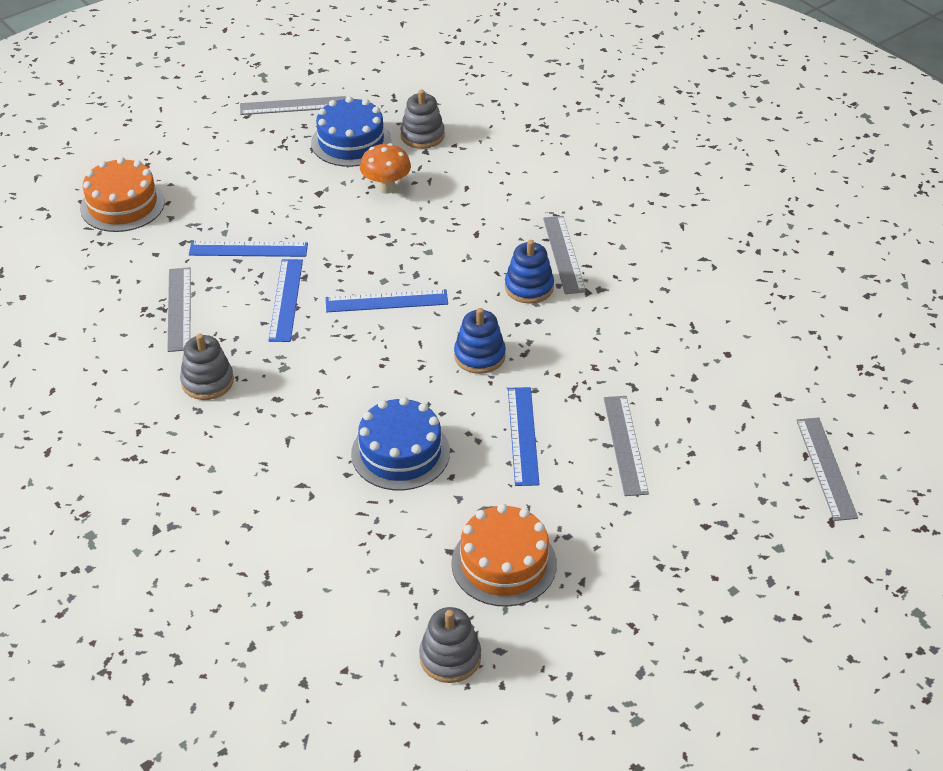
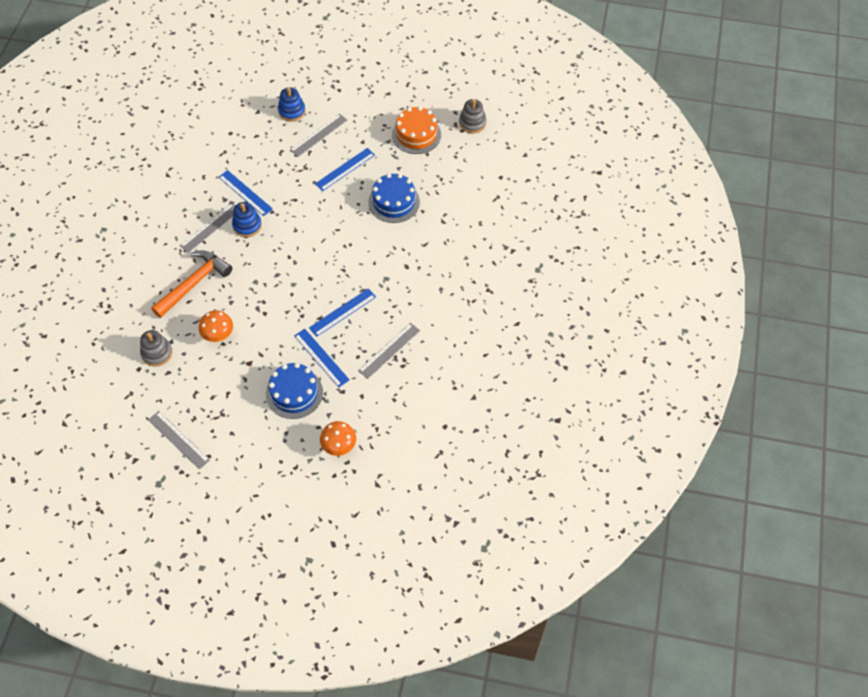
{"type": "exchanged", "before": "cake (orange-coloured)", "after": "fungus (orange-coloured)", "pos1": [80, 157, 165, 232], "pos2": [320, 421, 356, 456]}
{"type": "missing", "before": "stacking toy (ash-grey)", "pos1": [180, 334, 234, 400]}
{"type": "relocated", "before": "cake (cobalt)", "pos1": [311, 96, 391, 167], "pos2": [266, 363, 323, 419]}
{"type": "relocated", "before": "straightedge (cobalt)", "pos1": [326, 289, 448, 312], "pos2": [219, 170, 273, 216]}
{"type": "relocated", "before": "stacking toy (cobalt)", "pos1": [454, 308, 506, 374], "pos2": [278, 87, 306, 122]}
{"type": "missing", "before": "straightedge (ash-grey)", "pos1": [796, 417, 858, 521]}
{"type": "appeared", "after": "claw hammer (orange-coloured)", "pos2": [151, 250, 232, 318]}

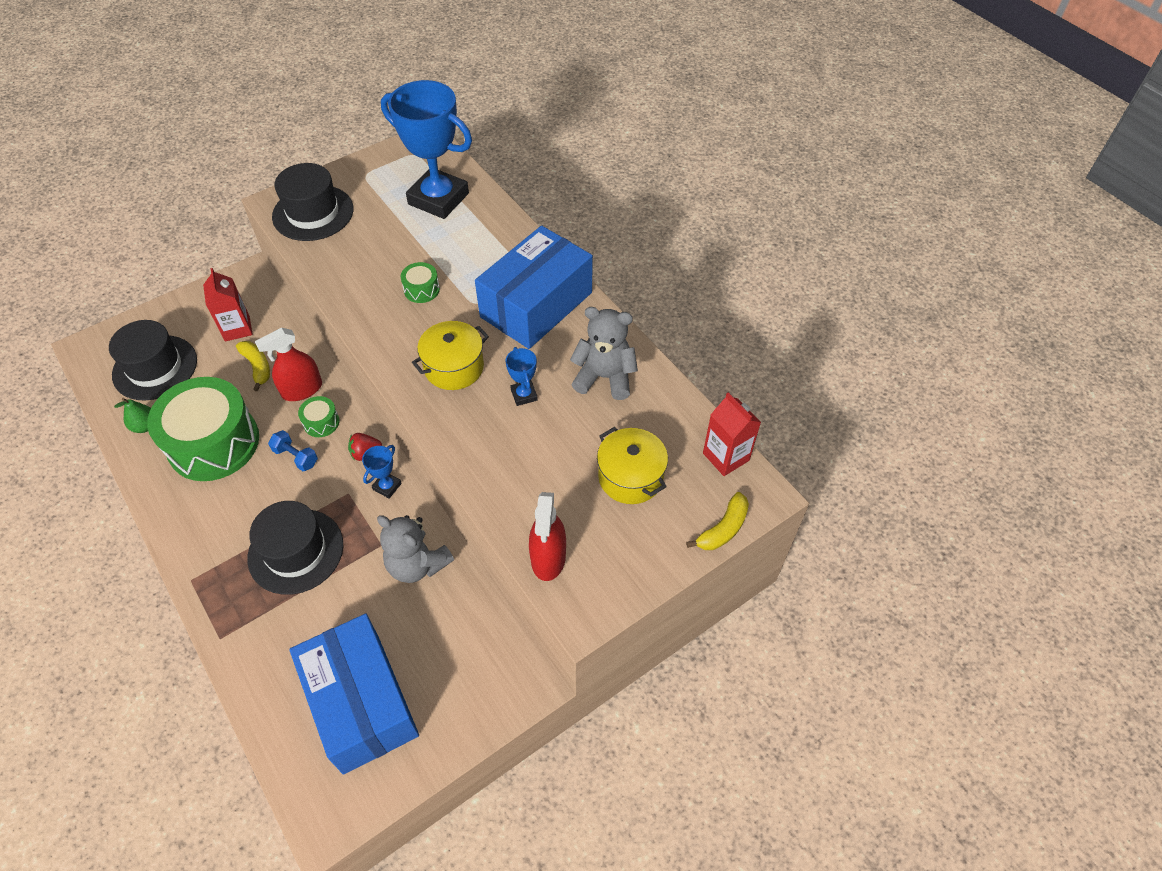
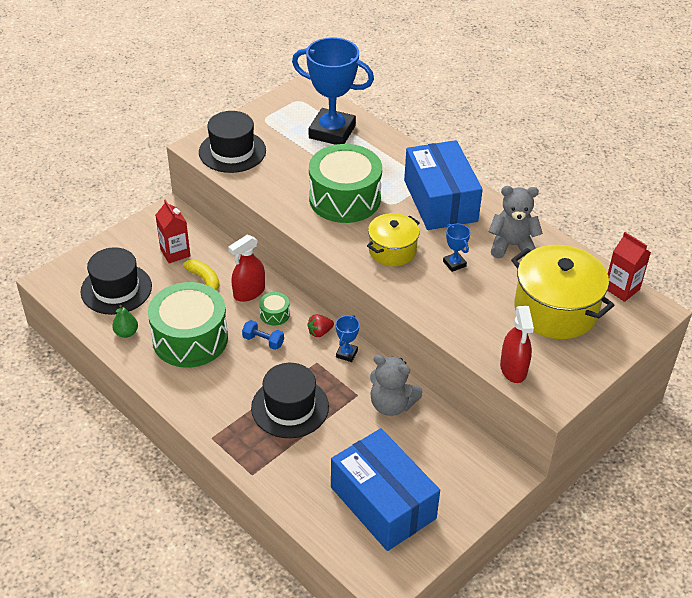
{"type": "size", "before": "drum (leaf-green)", "pos1": [401, 262, 440, 303], "pos2": [309, 144, 382, 223], "scale": 2.46}
{"type": "spun", "before": "package (cobalt)", "pos1": [475, 226, 593, 349], "pos2": [404, 140, 483, 230], "turn": -45}
{"type": "size", "before": "stockpot (golden)", "pos1": [597, 427, 668, 504], "pos2": [511, 245, 615, 339], "scale": 1.66}
{"type": "missing", "before": "banana (golden)", "pos1": [686, 492, 749, 550]}

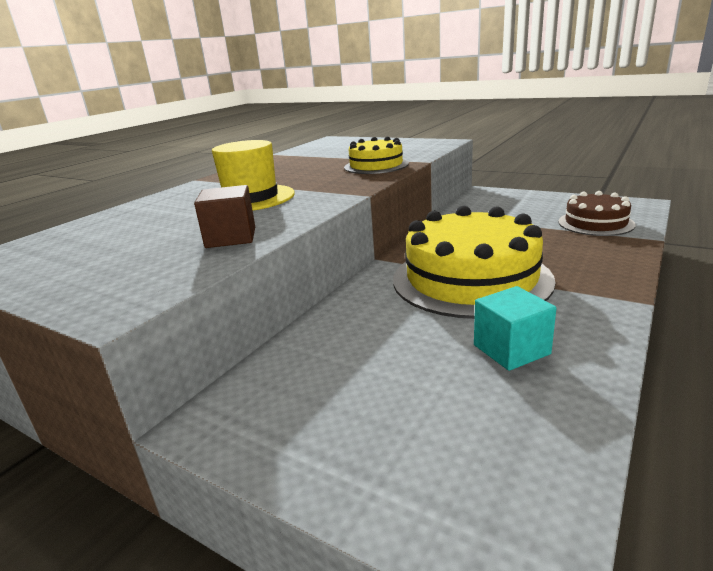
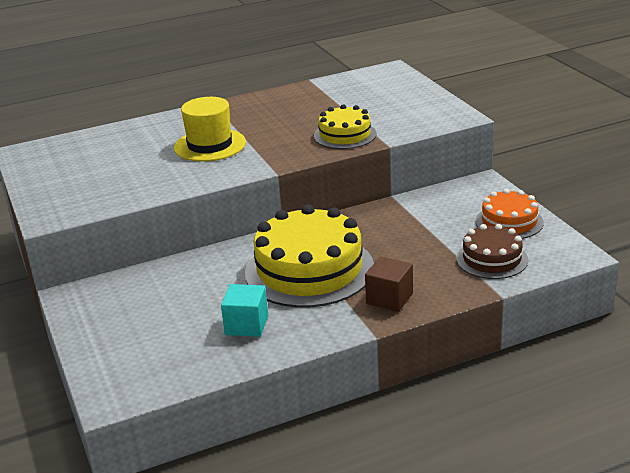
{"type": "relocated", "before": "block (dark brown)", "pos1": [194, 185, 255, 248], "pos2": [365, 256, 413, 312]}
{"type": "appeared", "after": "cake (orange-coloured)", "pos2": [476, 189, 544, 239]}

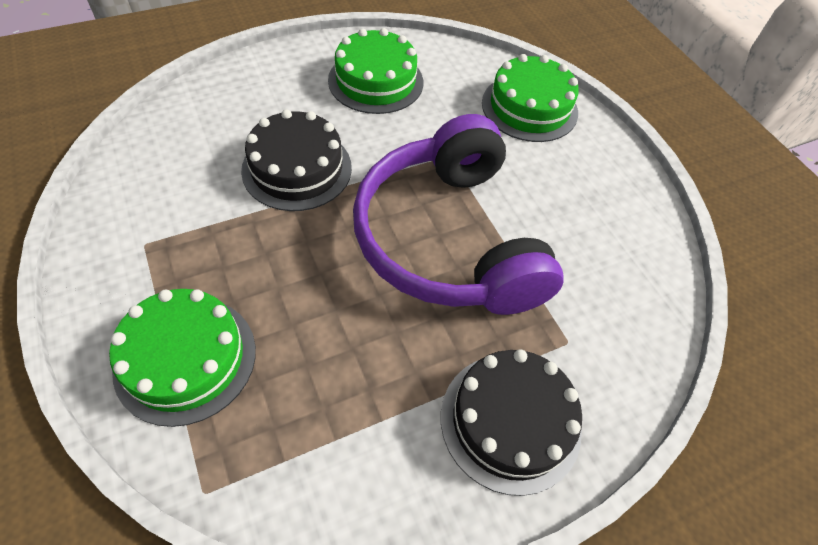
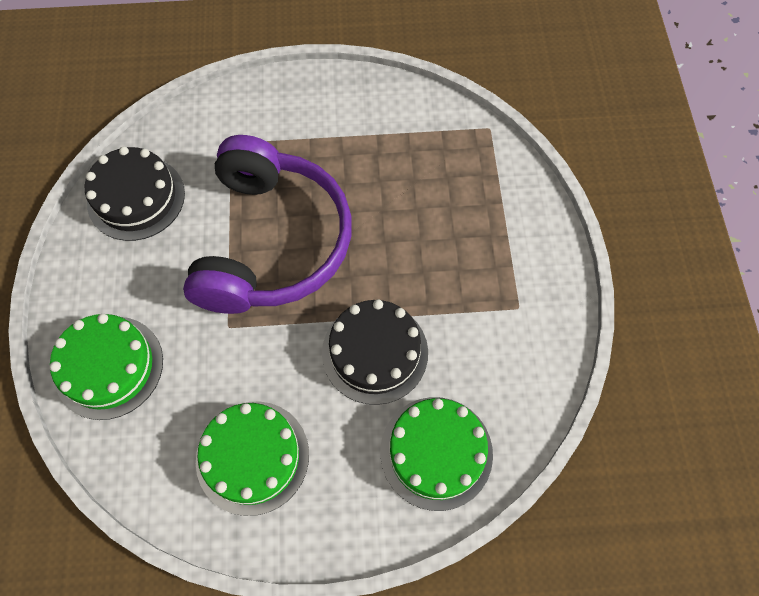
{"type": "relocated", "before": "cake (leaf-green)", "pos1": [109, 289, 256, 427], "pos2": [380, 397, 493, 511]}
{"type": "relocated", "before": "cake (ebony)", "pos1": [441, 349, 582, 496], "pos2": [85, 146, 185, 241]}

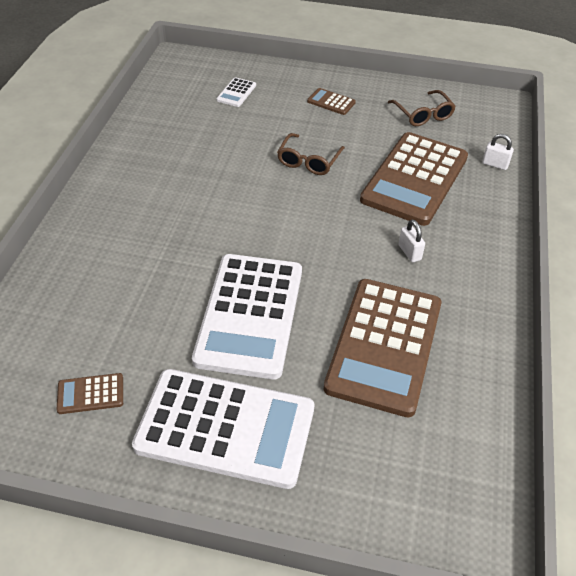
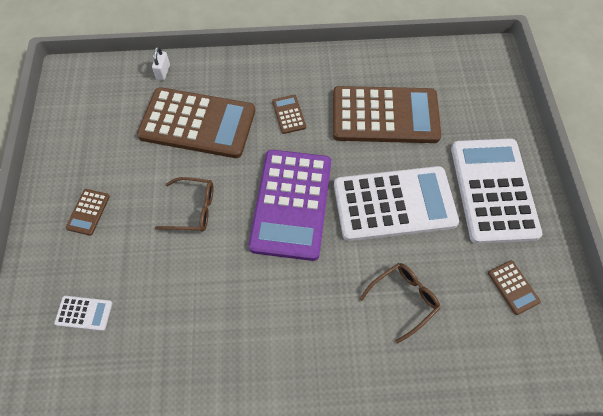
{"type": "relocated", "before": "glasses (dark brown)", "pos1": [388, 90, 456, 126], "pos2": [359, 263, 441, 344]}
{"type": "exchanged", "before": "small lock (snow-white)", "after": "adding machine (dark brown)", "pos1": [398, 220, 425, 262], "pos2": [272, 95, 306, 134]}
{"type": "appeared", "after": "adding machine (royal purple)", "pos2": [249, 150, 331, 261]}

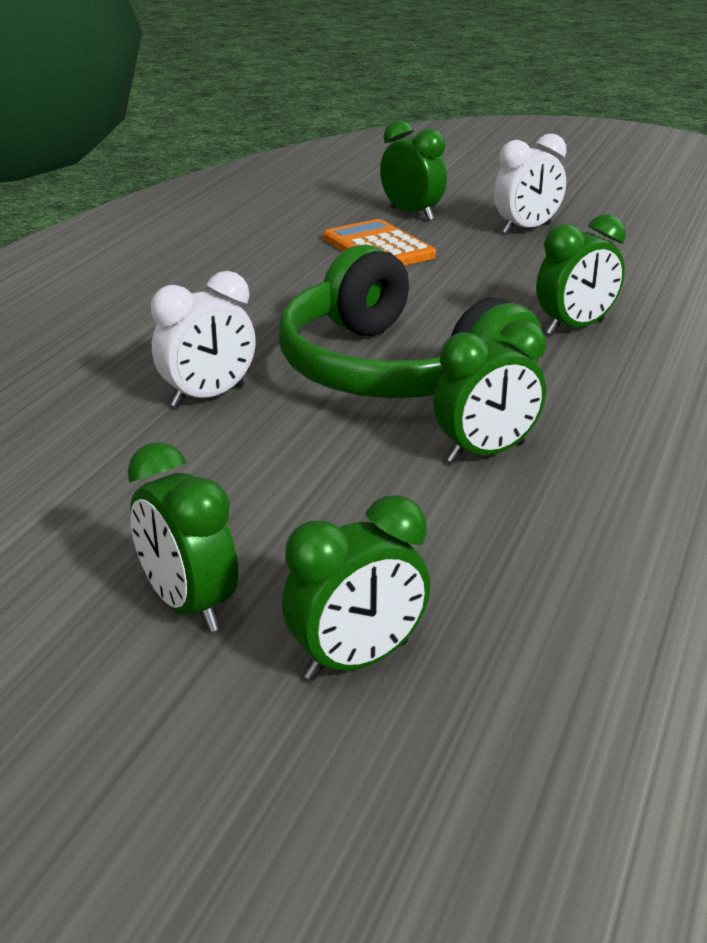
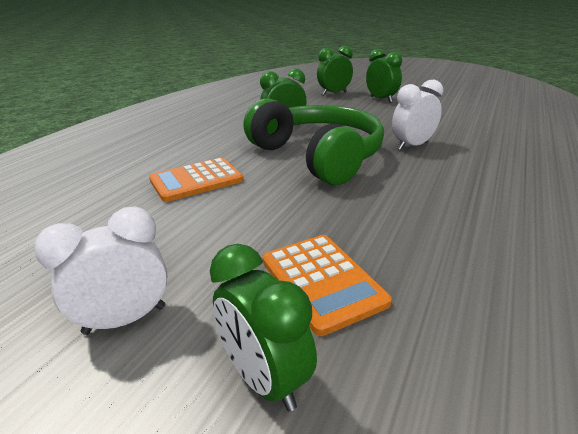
{"type": "exchanged", "before": "clock (leaf-green)", "after": "adding machine (orange-coloured)", "pos1": [536, 214, 626, 335], "pos2": [149, 158, 243, 202]}

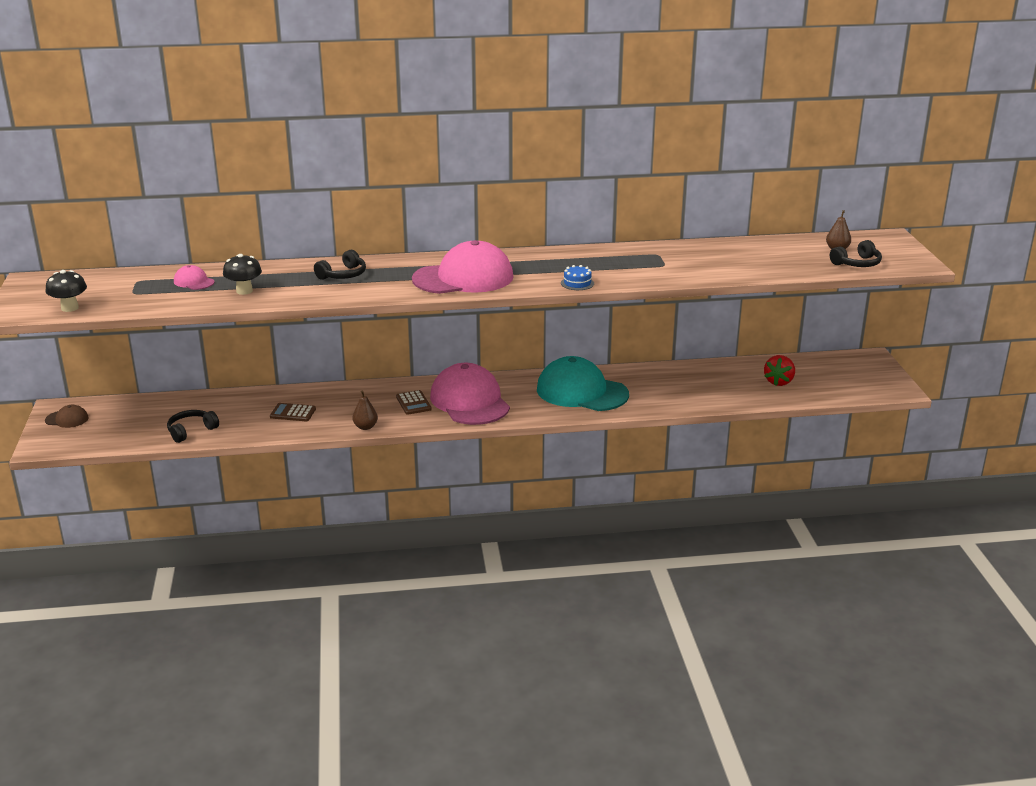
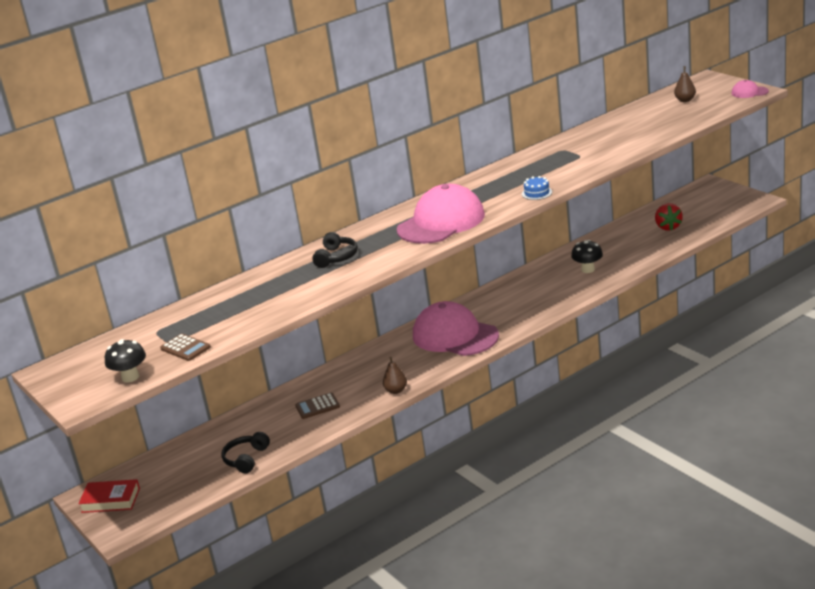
{"type": "exchanged", "before": "baseball cap (dark brown)", "after": "hardback (crimson)", "pos1": [45, 405, 88, 428], "pos2": [78, 479, 140, 513]}
{"type": "relocated", "before": "baseball cap (pink)", "pos1": [174, 265, 215, 290], "pos2": [731, 80, 769, 98]}
{"type": "relocated", "before": "fungus (ebony)", "pos1": [223, 254, 262, 295], "pos2": [571, 240, 603, 273]}
{"type": "relocated", "before": "adding machine (dark brown)", "pos1": [396, 390, 432, 415], "pos2": [160, 334, 211, 361]}
{"type": "missing", "before": "baseball cap (turquoise)", "pos1": [537, 356, 629, 411]}
{"type": "missing", "before": "headset (ebony)", "pos1": [830, 240, 882, 267]}

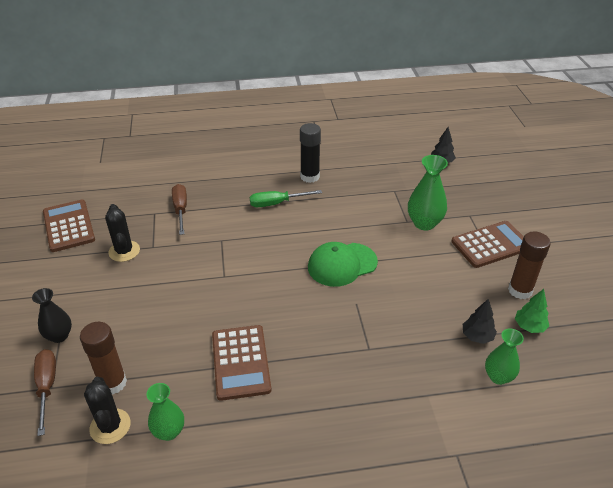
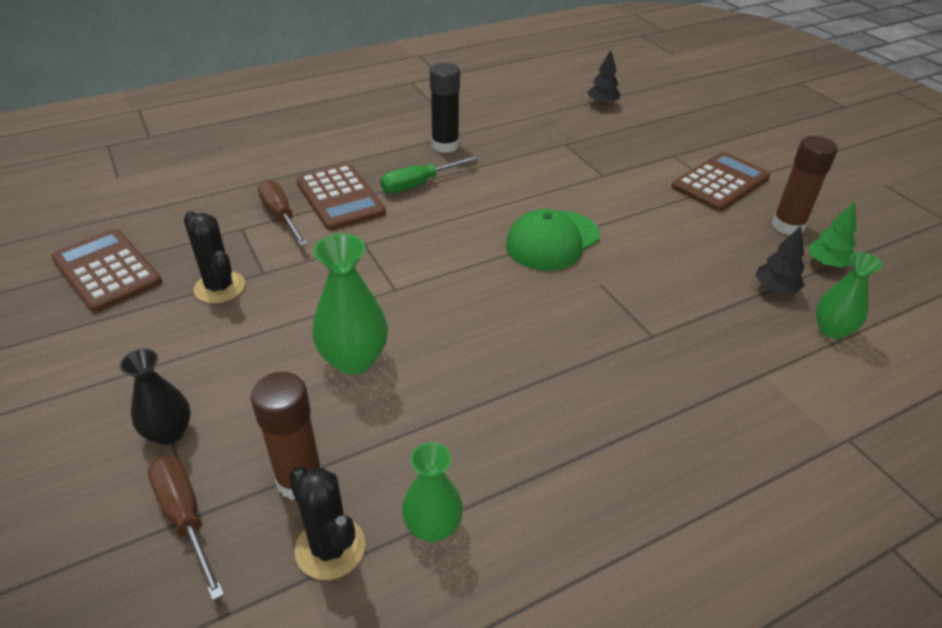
{"type": "relocated", "before": "adding machine (dark brown)", "pos1": [212, 325, 271, 401], "pos2": [296, 164, 386, 231]}
{"type": "relocated", "before": "flower vase (leaf-green)", "pos1": [408, 155, 448, 231], "pos2": [312, 234, 388, 375]}

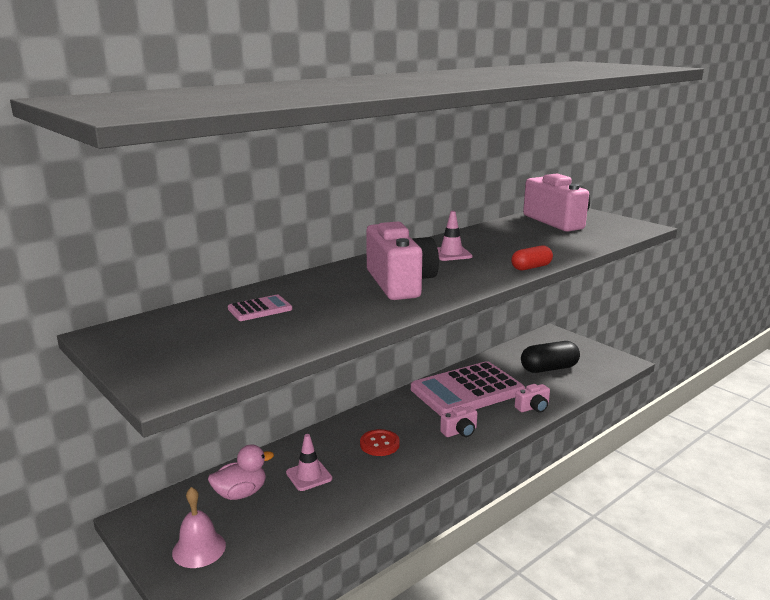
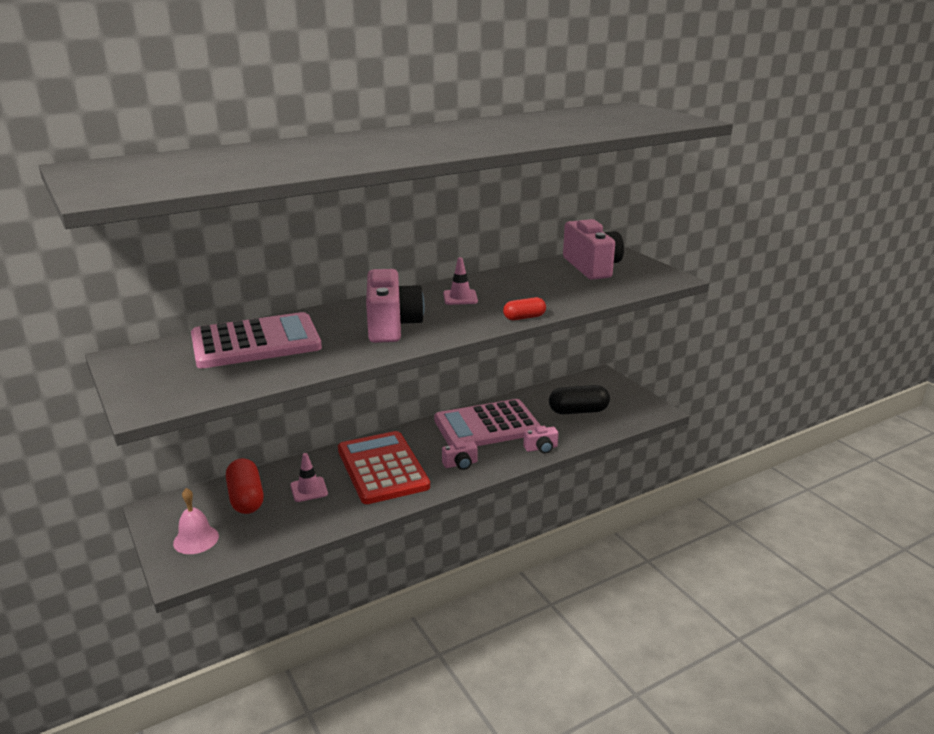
{"type": "exchanged", "before": "rubber duck (pink)", "after": "capsule (crimson)", "pos1": [208, 445, 274, 500], "pos2": [226, 458, 264, 514]}
{"type": "size", "before": "adding machine (pink)", "pos1": [228, 295, 292, 321], "pos2": [191, 312, 322, 368], "scale": 2.44}
{"type": "exchanged", "before": "sewing button (crimson)", "after": "adding machine (crimson)", "pos1": [360, 429, 400, 456], "pos2": [338, 431, 430, 504]}

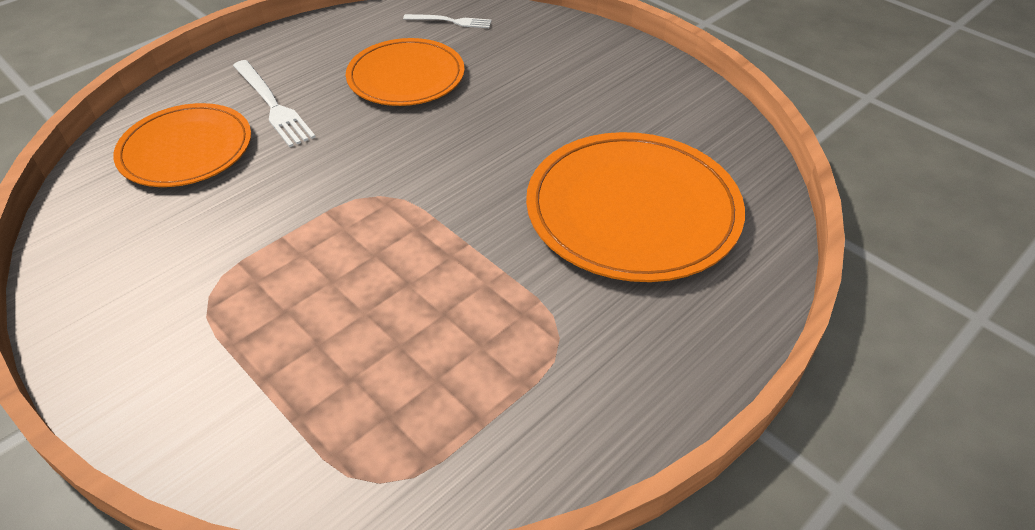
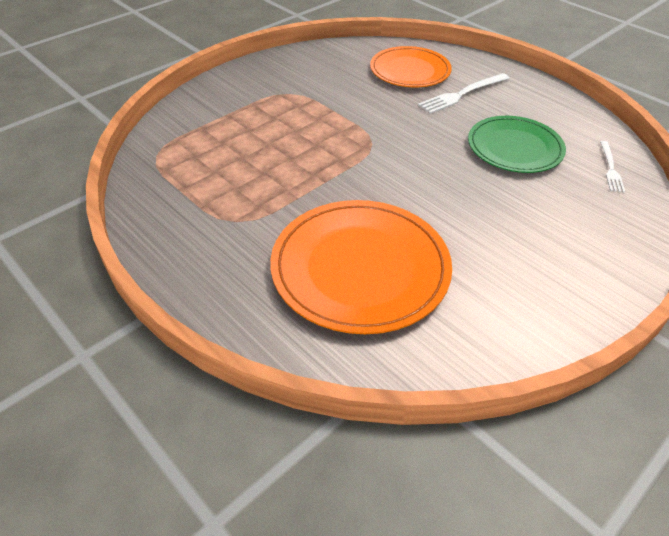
{"type": "colour", "before": "dinner plate (orange-coloured)", "after": "dinner plate (leaf-green)", "pos1": [346, 38, 465, 106], "pos2": [468, 116, 566, 173]}

